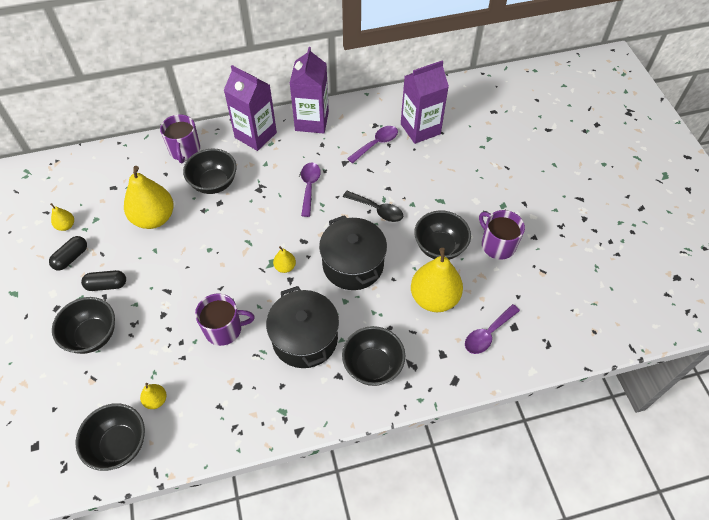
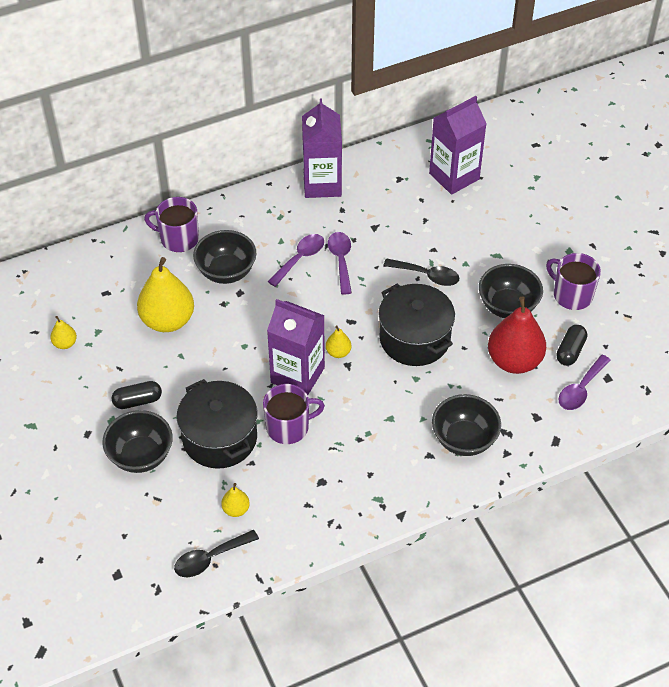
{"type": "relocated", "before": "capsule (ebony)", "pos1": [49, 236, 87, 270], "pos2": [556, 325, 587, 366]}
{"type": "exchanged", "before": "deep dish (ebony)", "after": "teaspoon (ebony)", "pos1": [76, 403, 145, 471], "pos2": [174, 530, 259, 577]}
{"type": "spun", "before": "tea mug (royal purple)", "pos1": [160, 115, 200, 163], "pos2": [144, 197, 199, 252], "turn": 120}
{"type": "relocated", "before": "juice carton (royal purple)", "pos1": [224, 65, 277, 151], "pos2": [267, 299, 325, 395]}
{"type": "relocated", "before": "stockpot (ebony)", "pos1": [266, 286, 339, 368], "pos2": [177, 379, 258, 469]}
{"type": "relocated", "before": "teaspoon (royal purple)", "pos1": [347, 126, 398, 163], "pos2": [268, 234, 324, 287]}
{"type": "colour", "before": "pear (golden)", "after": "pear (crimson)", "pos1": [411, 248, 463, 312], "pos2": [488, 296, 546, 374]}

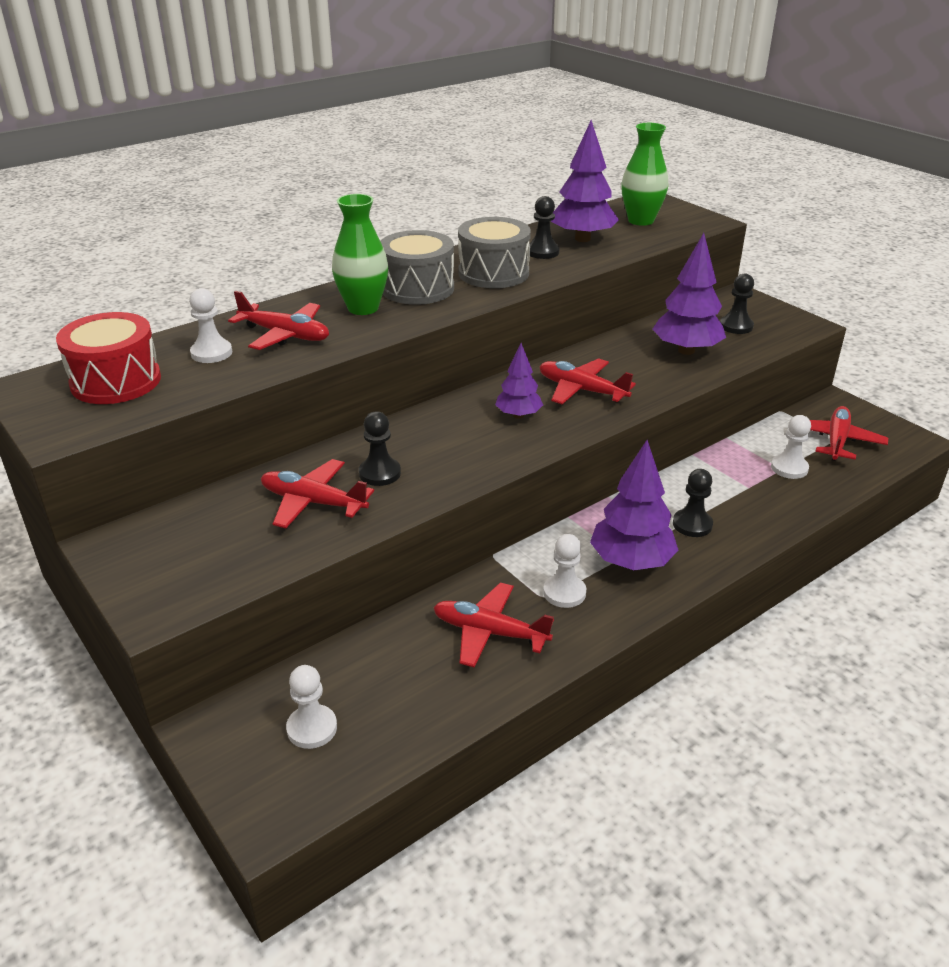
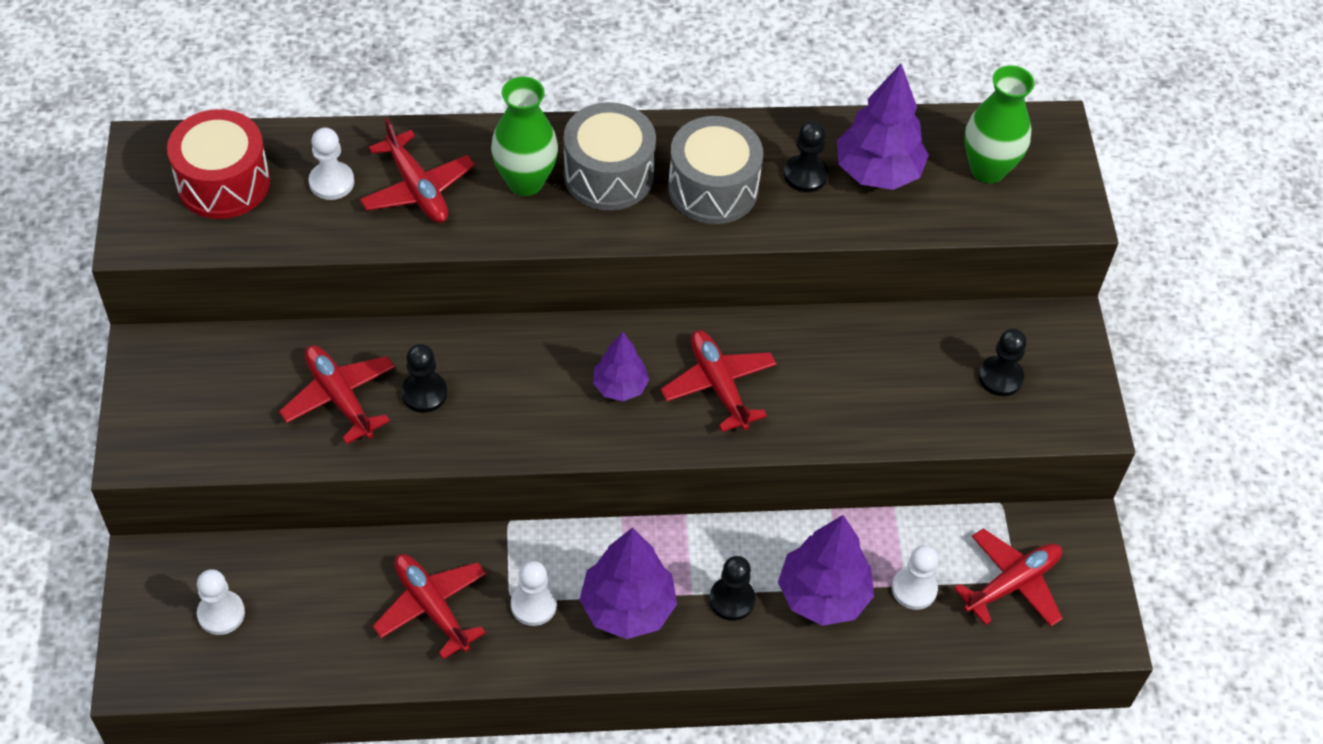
{"type": "relocated", "before": "fir tree (royal purple)", "pos1": [652, 233, 726, 355], "pos2": [778, 515, 874, 626]}

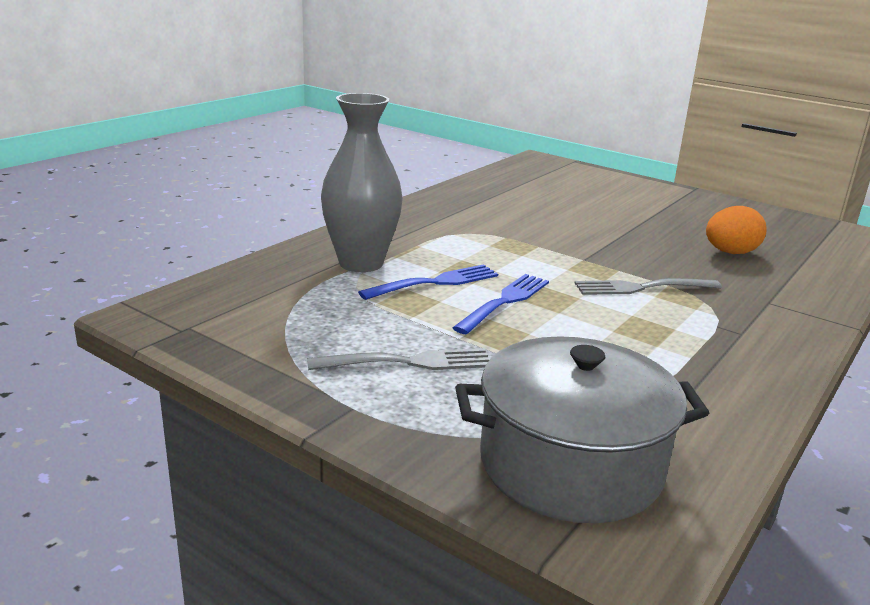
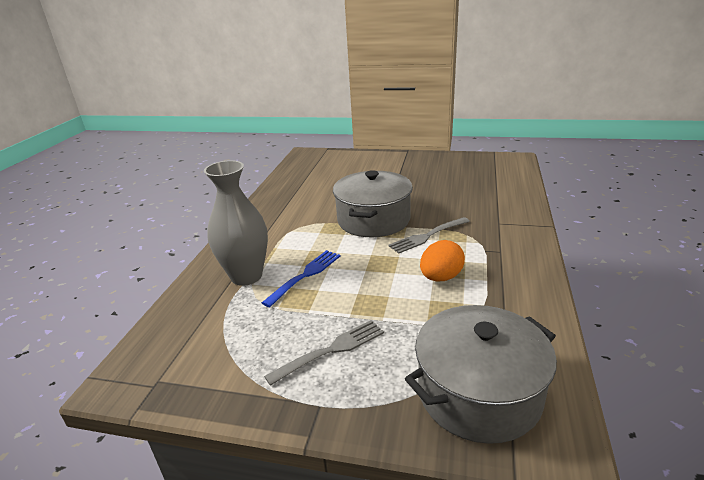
{"type": "missing", "before": "dinner fork (cobalt)", "pos1": [452, 274, 549, 334]}
{"type": "relocated", "before": "egg shape (orange-coloured)", "pos1": [706, 206, 767, 254], "pos2": [420, 240, 465, 282]}
{"type": "appeared", "after": "stockpot (ash-grey)", "pos2": [333, 170, 413, 237]}

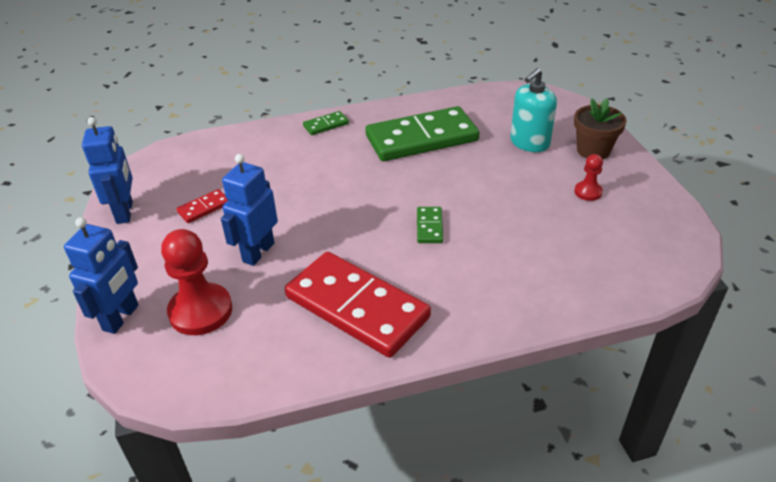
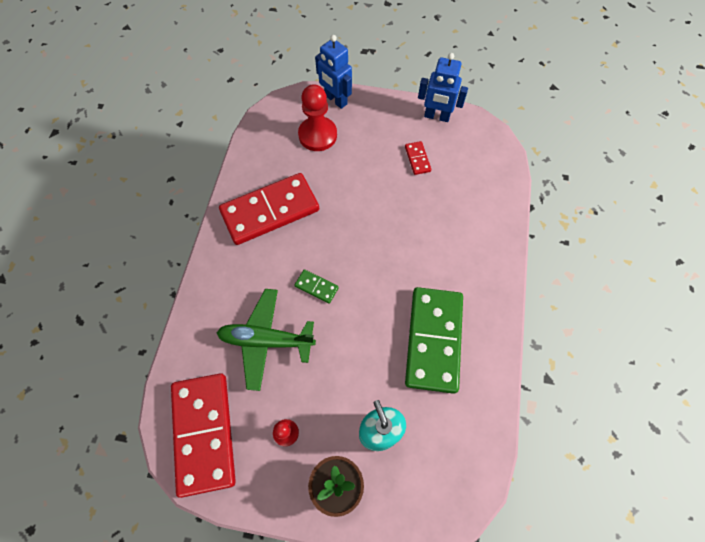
{"type": "missing", "before": "robot (cobalt)", "pos1": [221, 154, 278, 266]}
{"type": "missing", "before": "domino piece (leaf-green)", "pos1": [303, 111, 349, 135]}
{"type": "appeared", "after": "domino piece (crimson)", "pos2": [171, 373, 236, 498]}
{"type": "appeared", "after": "toy plane (leaf-green)", "pos2": [217, 289, 316, 391]}

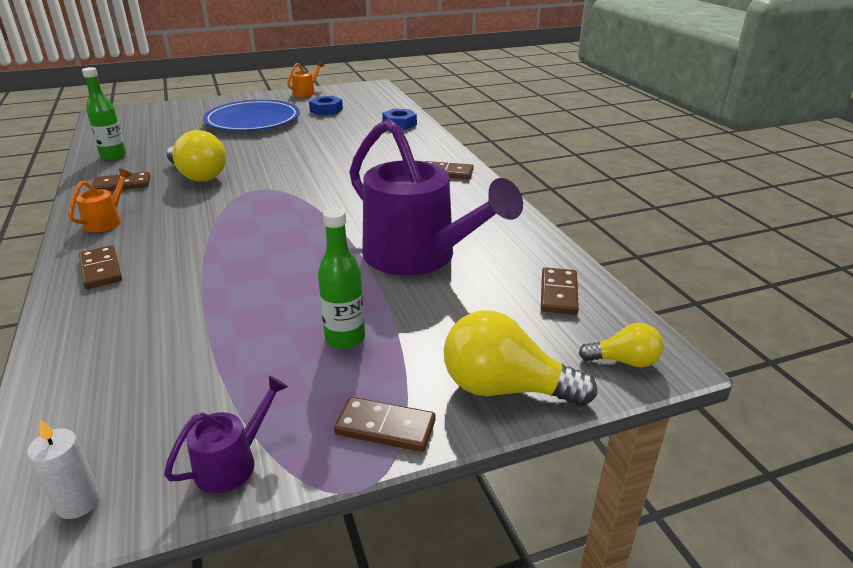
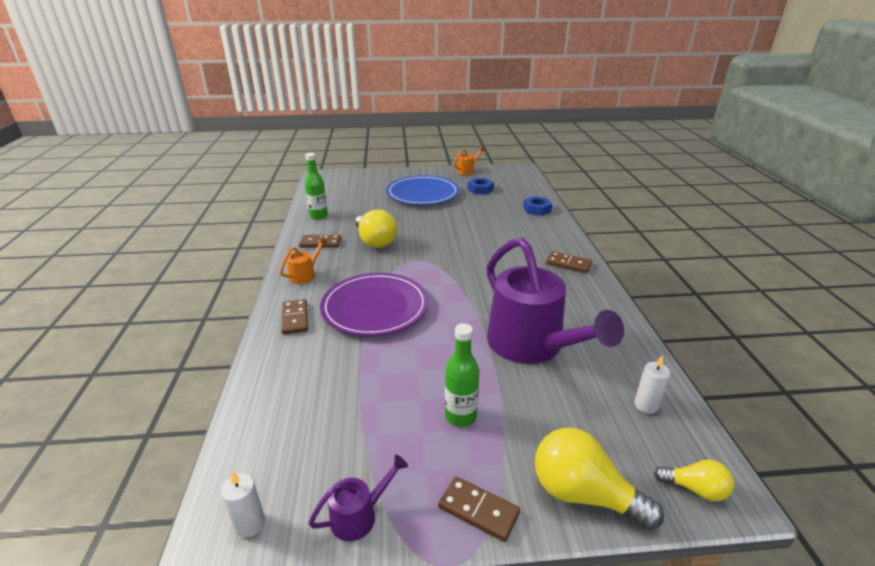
{"type": "exchanged", "before": "domino piece (dark brown)", "after": "wax candle (snow-white)", "pos1": [541, 267, 579, 315], "pos2": [634, 356, 671, 414]}
{"type": "appeared", "after": "dinner plate (royal purple)", "pos2": [320, 273, 428, 336]}

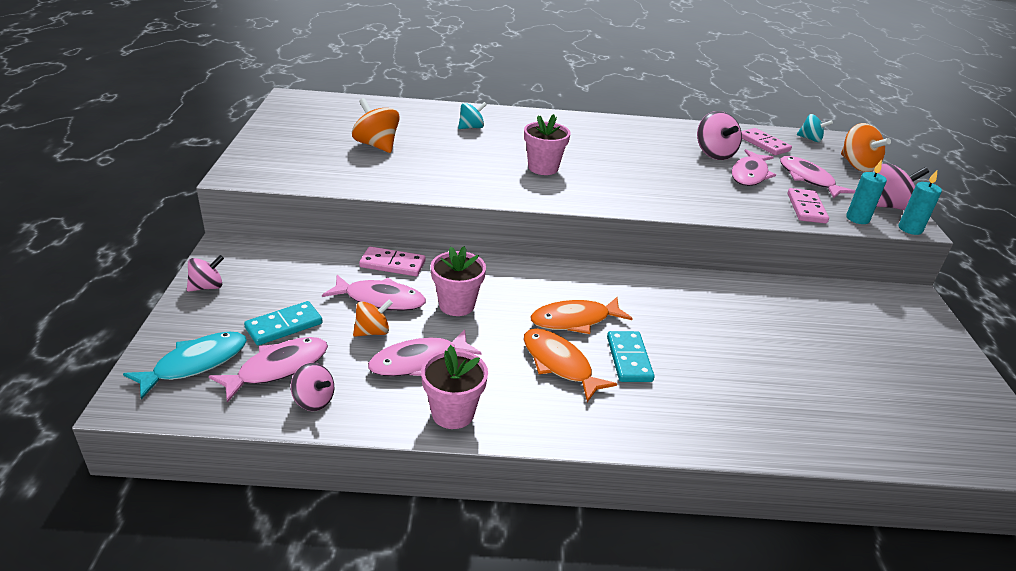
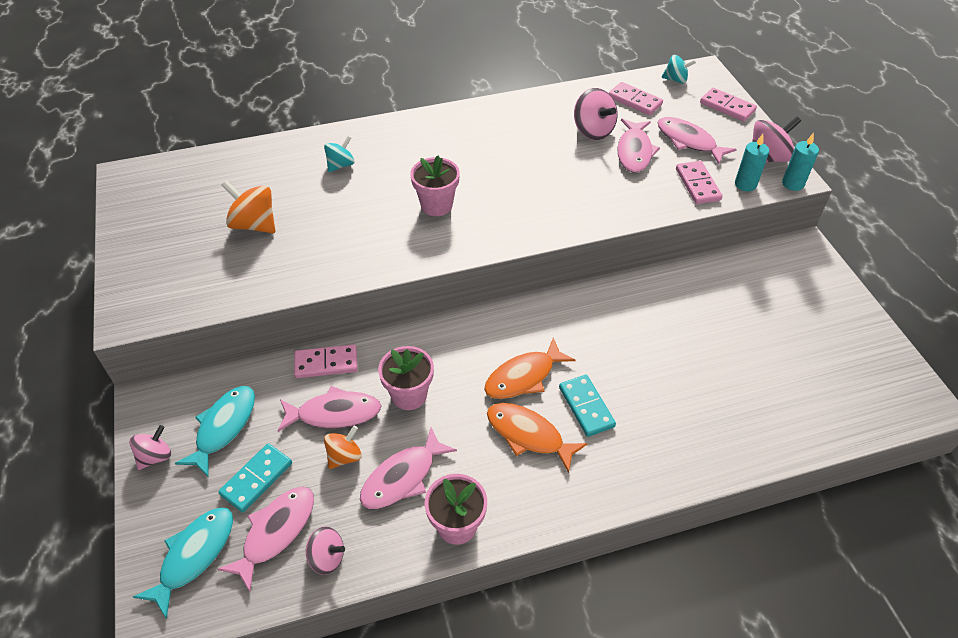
{"type": "exchanged", "before": "toy top (orange-coloured)", "after": "domino piece (pink)", "pos1": [841, 123, 891, 172], "pos2": [700, 88, 757, 122]}
{"type": "appeared", "after": "toy fish (turquoise)", "pos2": [175, 386, 255, 477]}

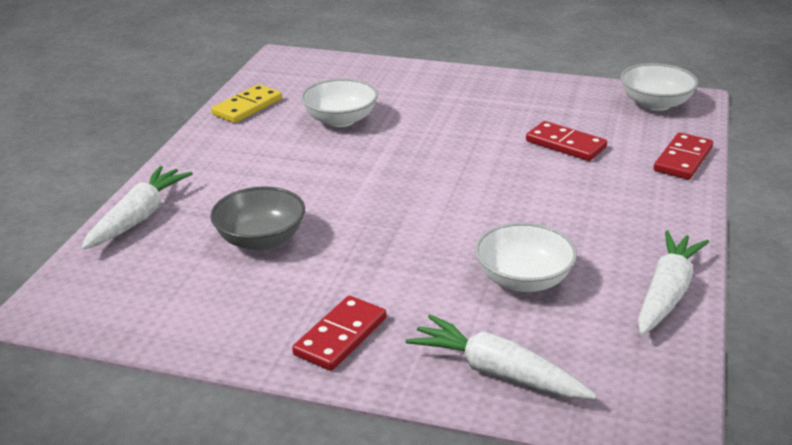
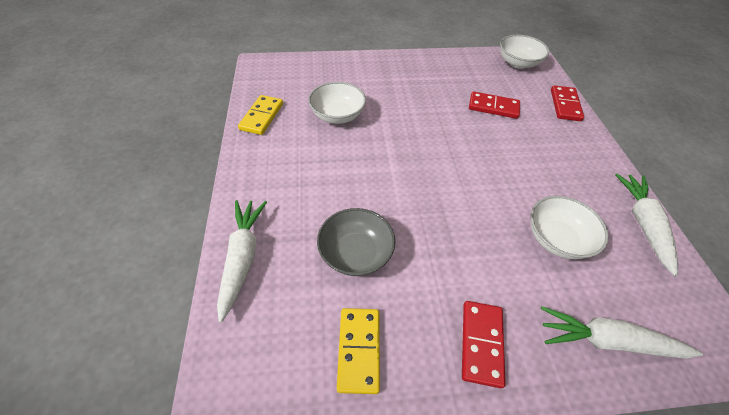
{"type": "appeared", "after": "domino piece (golden)", "pos2": [337, 308, 380, 394]}

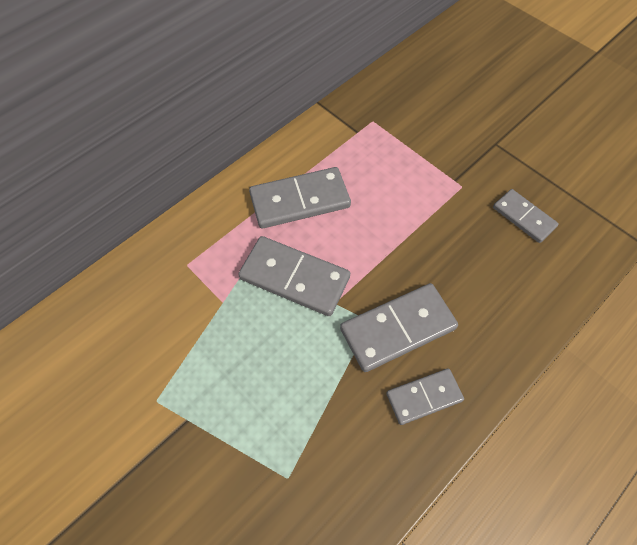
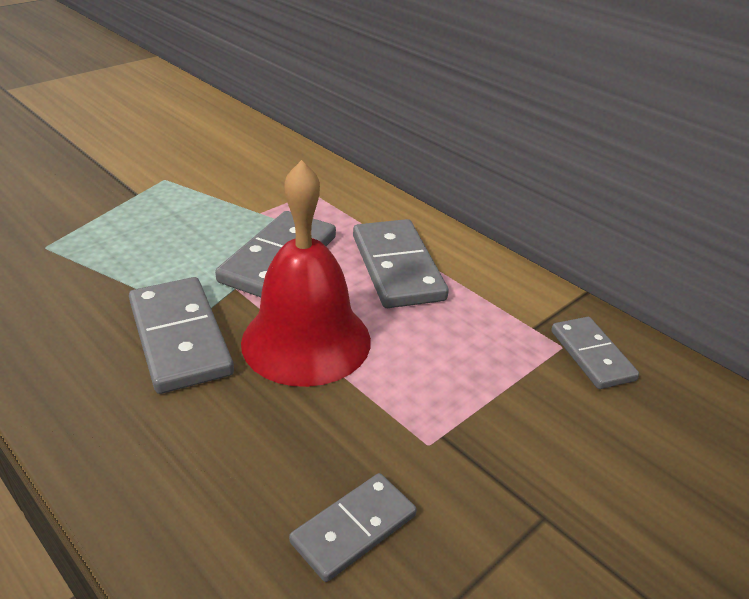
{"type": "relocated", "before": "domino piece (ash-grey)", "pos1": [386, 368, 464, 425], "pos2": [551, 317, 639, 389]}
{"type": "appeared", "after": "school bell (crimson)", "pos2": [241, 160, 371, 387]}

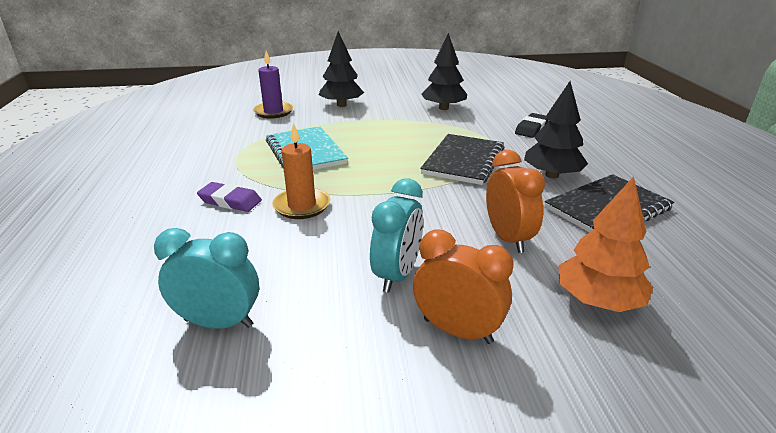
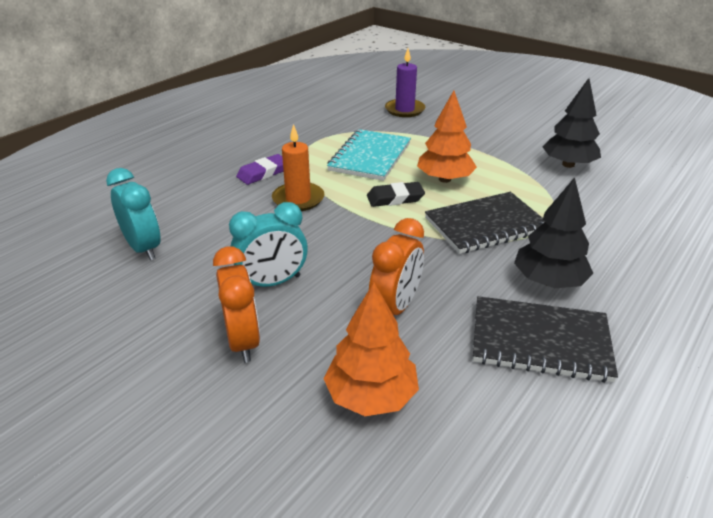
{"type": "spun", "before": "eraser (royal purple)", "pos1": [197, 182, 262, 212], "pos2": [236, 154, 284, 185], "turn": 75}
{"type": "missing", "before": "fir tree (ebony)", "pos1": [319, 31, 364, 107]}
{"type": "relocated", "before": "eraser (ebony)", "pos1": [515, 113, 549, 138], "pos2": [367, 182, 425, 207]}
{"type": "appeared", "after": "fir tree (orange-coloured)", "pos2": [417, 91, 477, 183]}

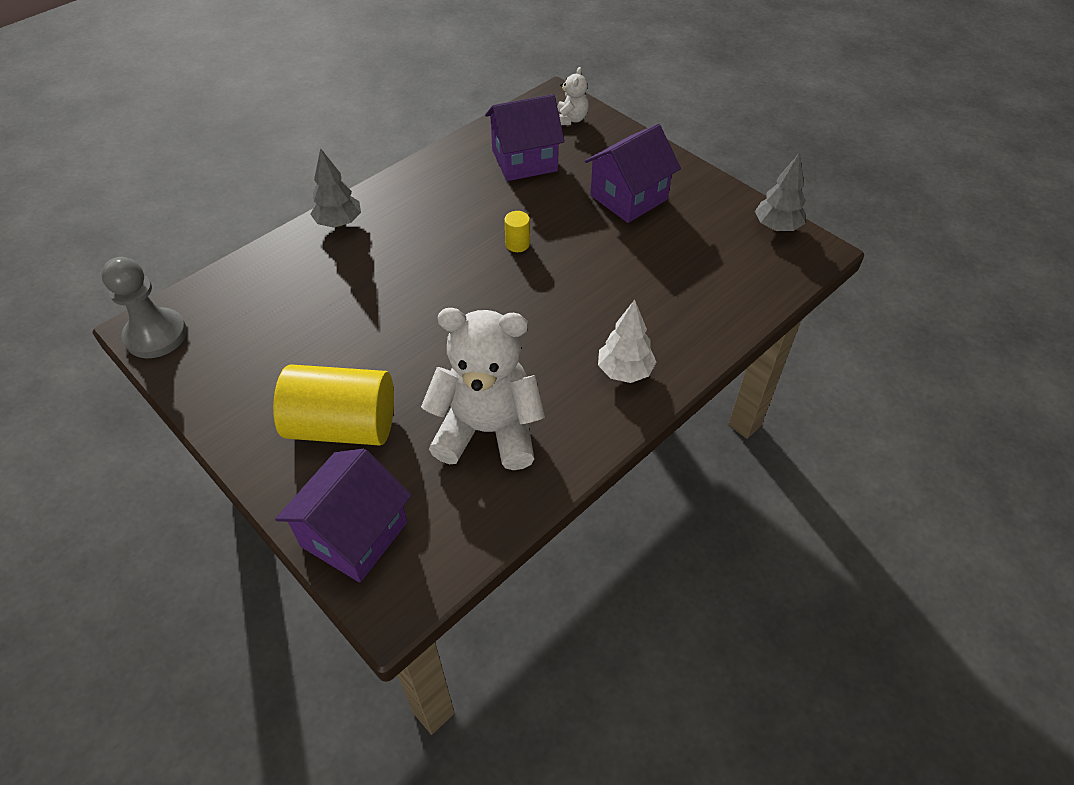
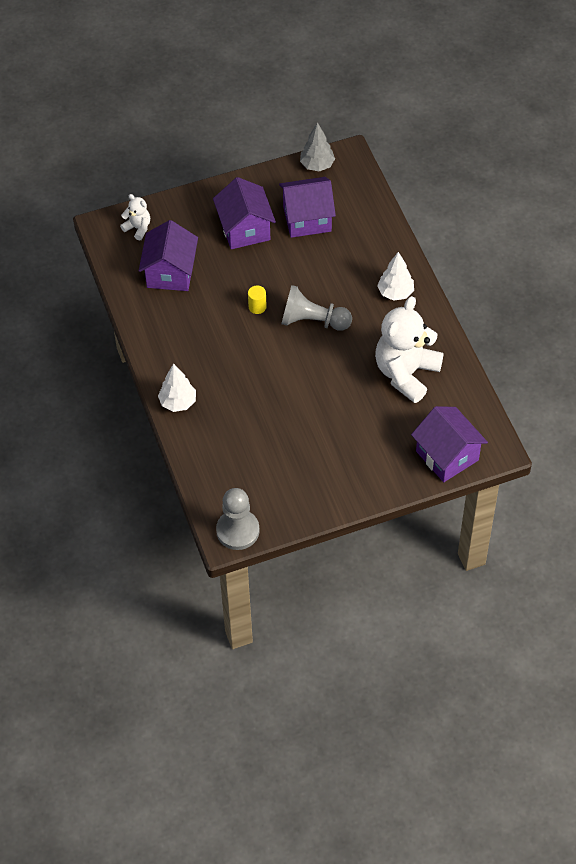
{"type": "missing", "before": "solid cylinder (golden)", "pos1": [273, 364, 394, 445]}
{"type": "colour", "before": "fir tree (ash-grey)", "after": "fir tree (snow-white)", "pos1": [310, 148, 361, 228], "pos2": [158, 363, 196, 412]}
{"type": "appeared", "after": "cottage (royal purple)", "pos2": [279, 177, 336, 238]}
{"type": "appeared", "after": "game pawn (ash-grey)", "pos2": [281, 285, 352, 331]}

